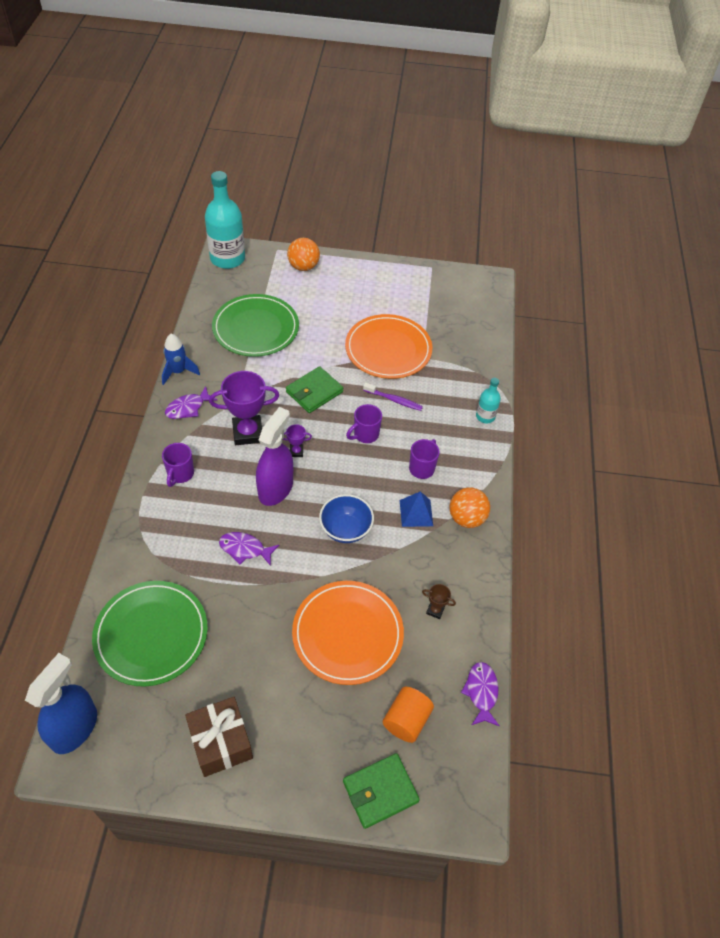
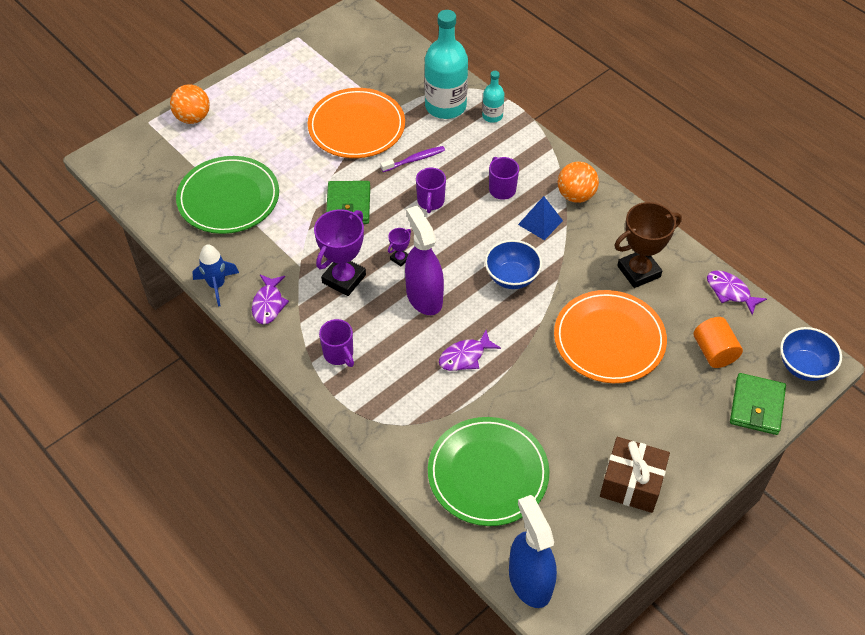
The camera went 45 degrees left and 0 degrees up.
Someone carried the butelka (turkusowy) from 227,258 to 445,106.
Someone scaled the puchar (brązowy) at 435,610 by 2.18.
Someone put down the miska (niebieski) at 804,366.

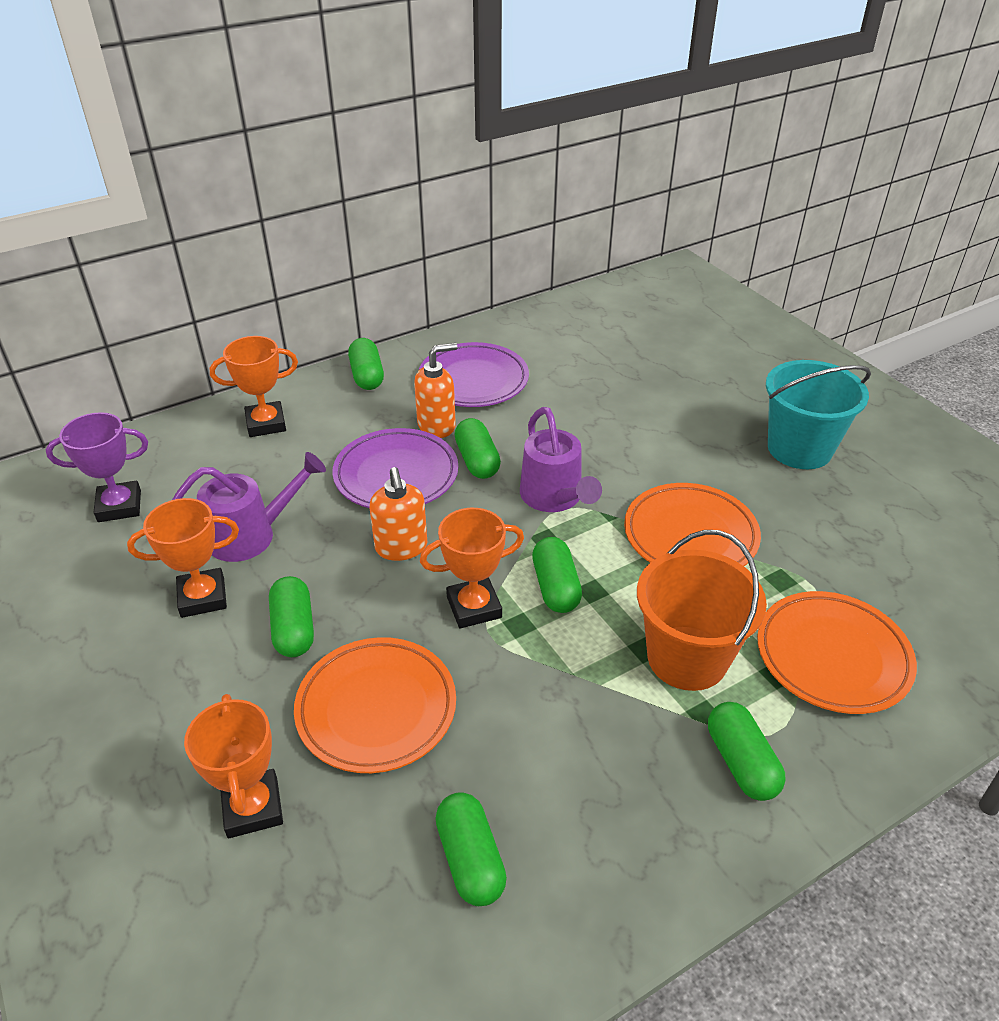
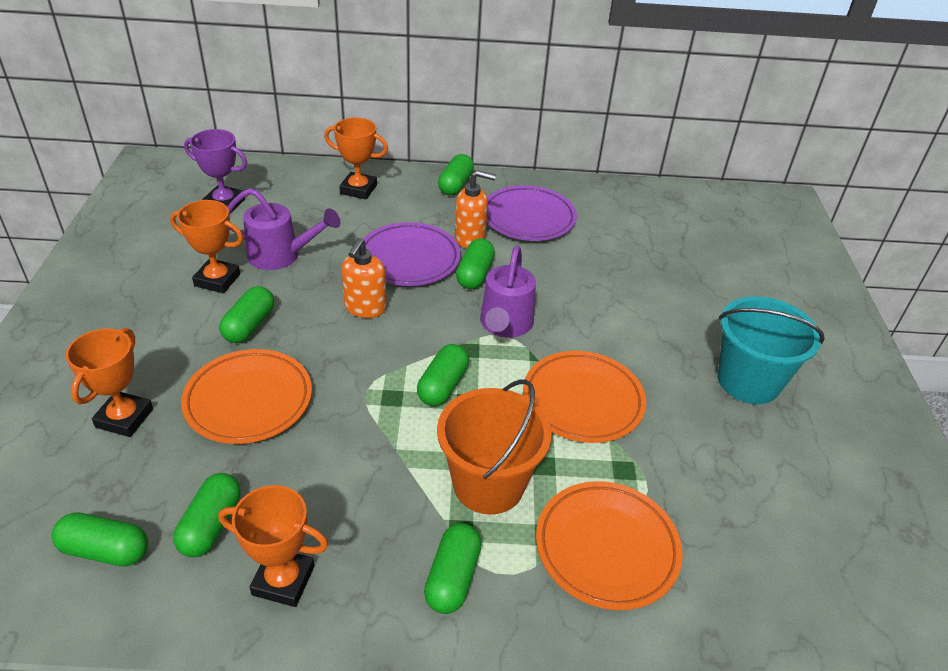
The camera went 30 degrees right and 0 degrees up.
Someone carried the puchar (pomarańczowy) from 474,607 to 283,580.
Someone put down the kapsułka (zielony) at 105,550.

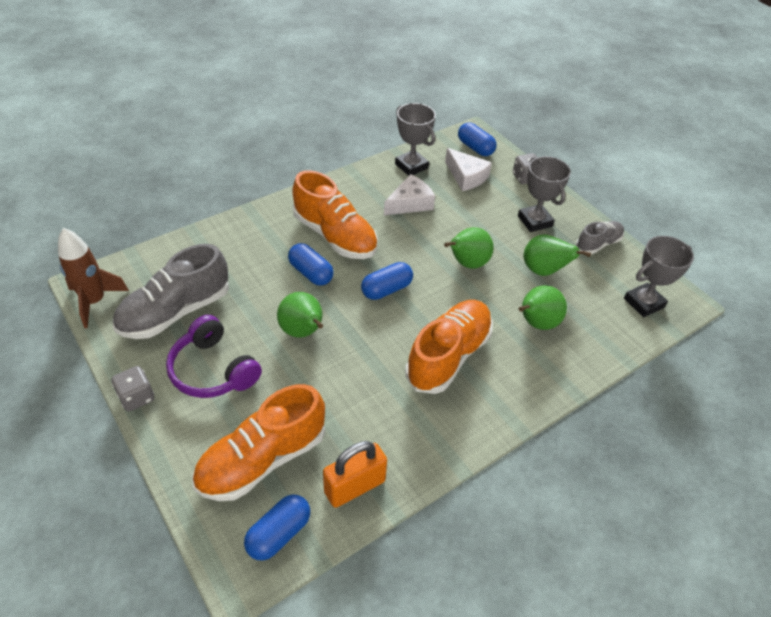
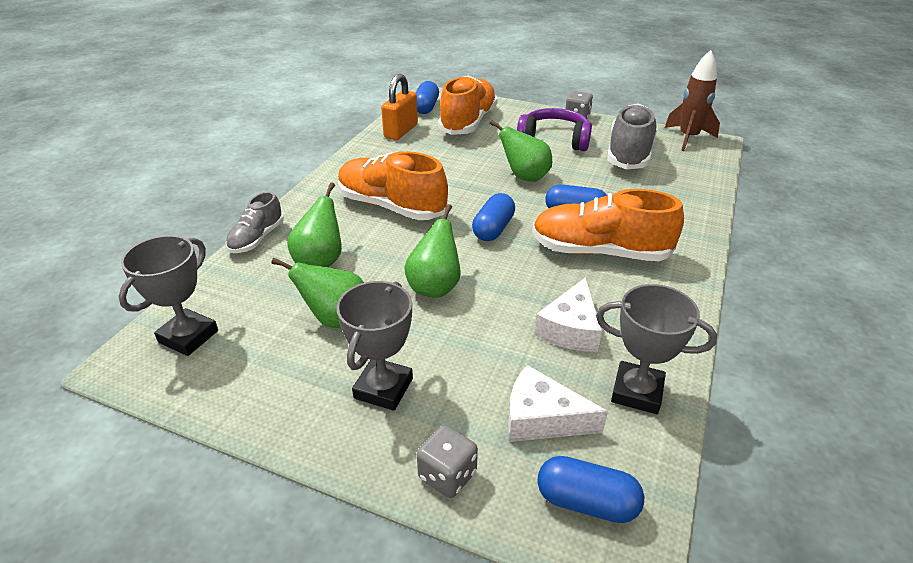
The camera went 150 degrees right and 10 degrees down.
Someone rotated the puchar (szary) at 534,221 by 75 degrees clockwise.
Someone carried the but (szary) from 598,244 to 257,238.
Someone rotated the but (pomarańczowy) at 448,356 by 120 degrees clockwise.

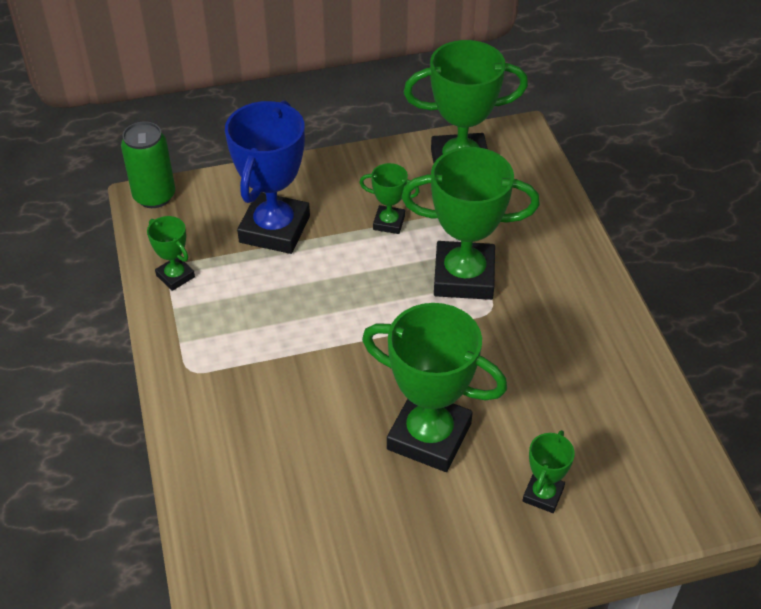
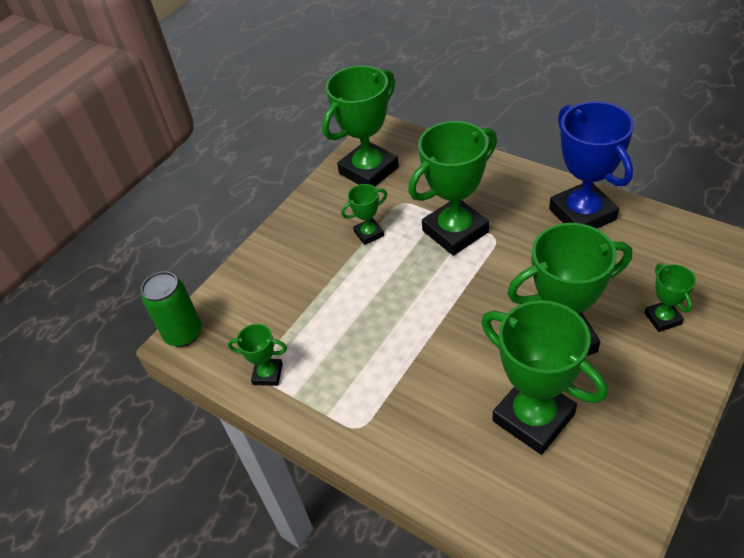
The camera went 35 degrees left and 0 degrees up.
Someone carried the puchar (niebieski) from 274,229 to 582,214.
Someone put down the puchar (zielony) at 533,417.

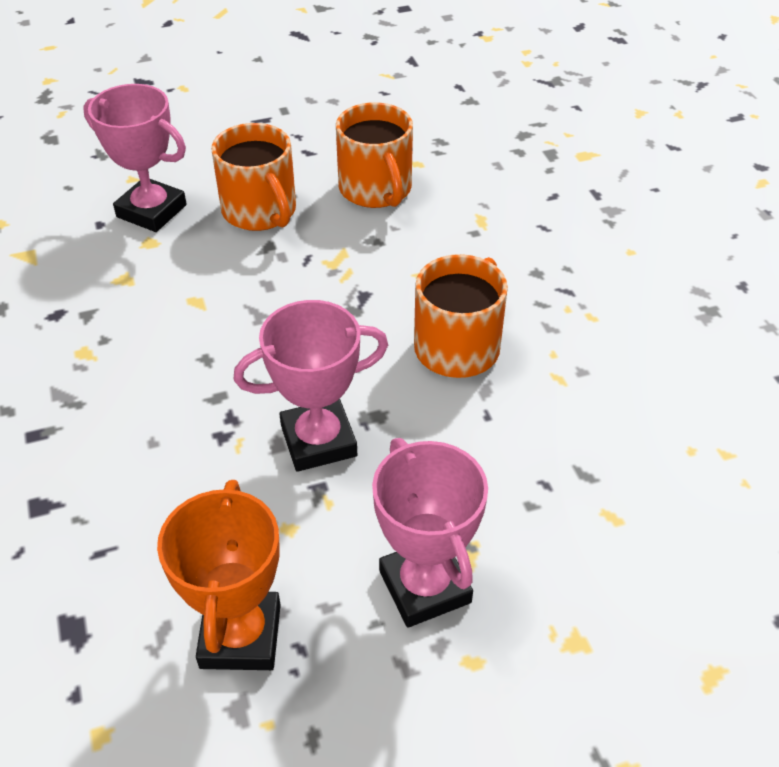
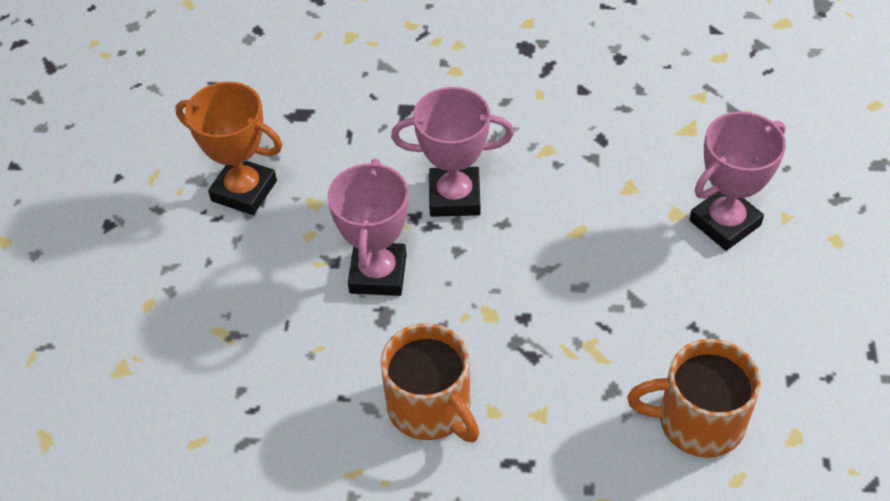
The camera went 115 degrees right and 5 degrees up.
Someone took away the kubek (pomarańczowy) at 260,211.
Someone carried the puchar (różowy) from 425,586 to 454,197.

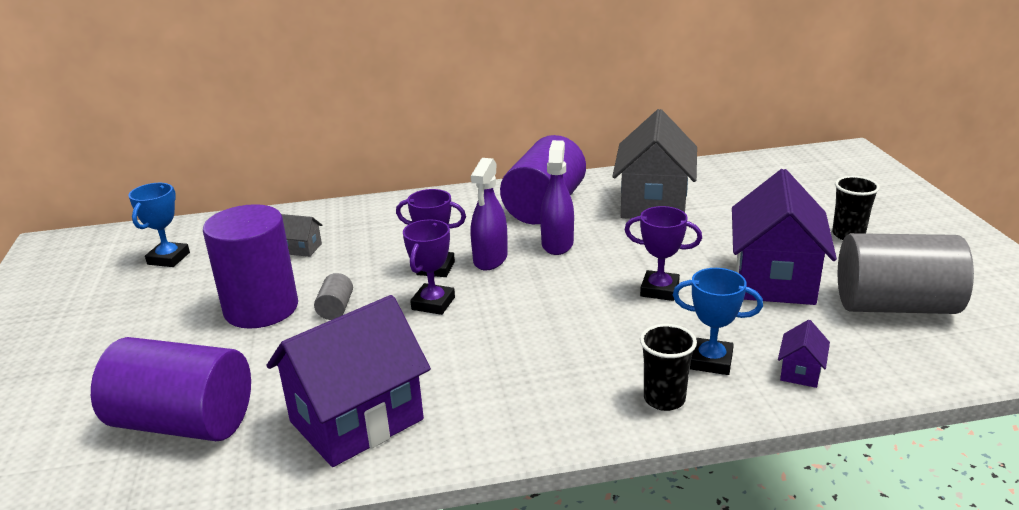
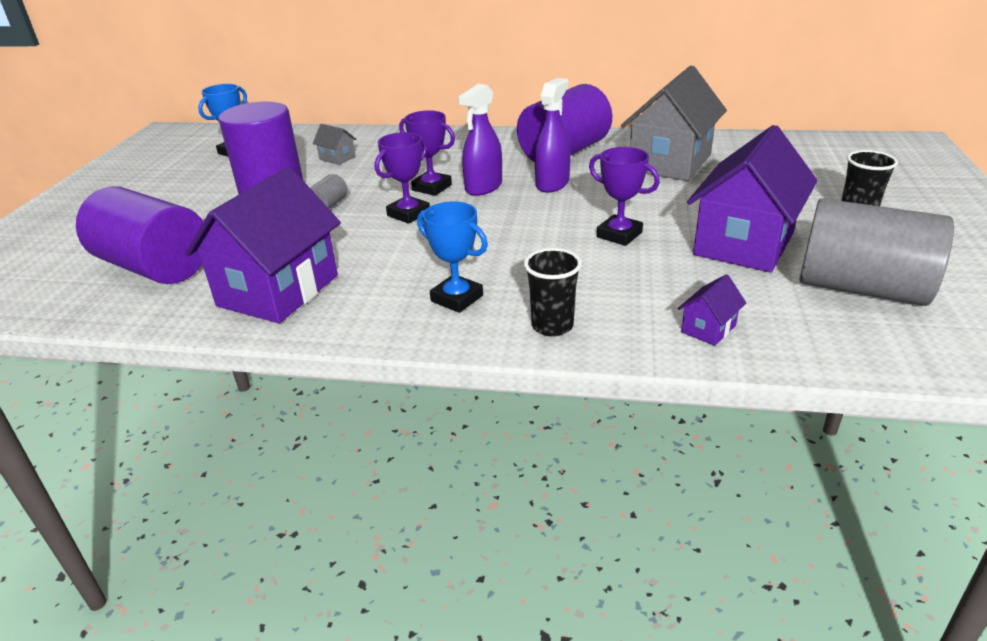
The camera went 20 degrees right and 5 degrees up.
Someone carried the puchar (niebieski) from 711,361 to 457,298.
Someone rotated the domek (fioletowy) at 356,420 by 45 degrees counterclockwise.

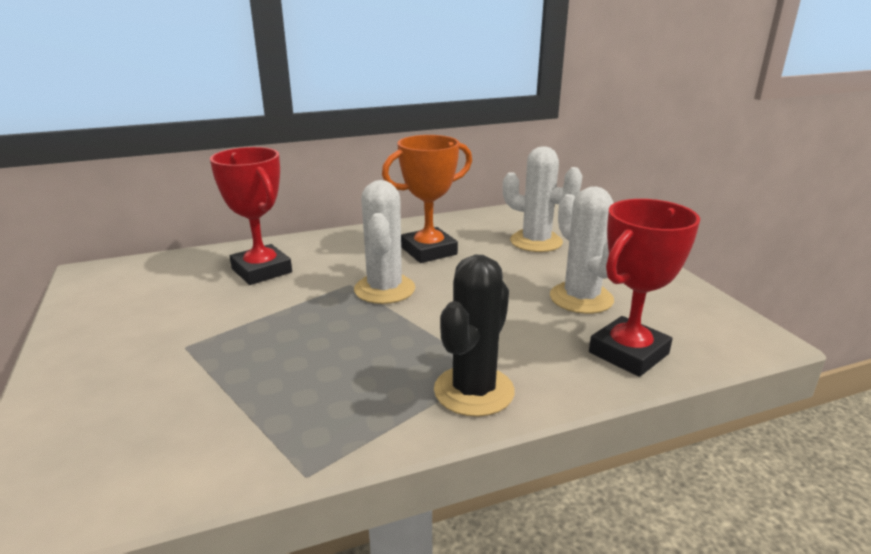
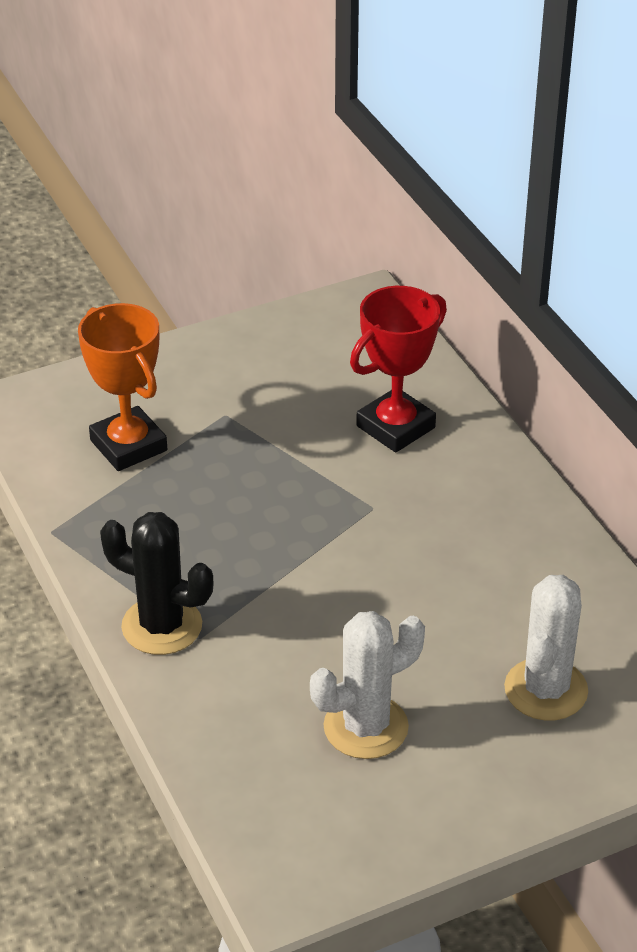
The camera went 85 degrees right and 15 degrees up.
Someone carried the puchar (pomarańczowy) from 429,251 to 128,445.
Someone took away the kaktus (biały) at 384,289.
Someone took away the puchar (czerwony) at 628,353.

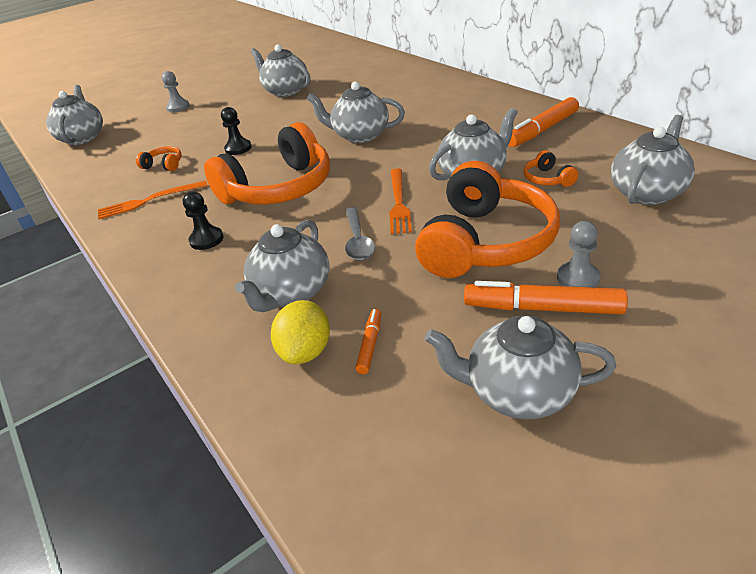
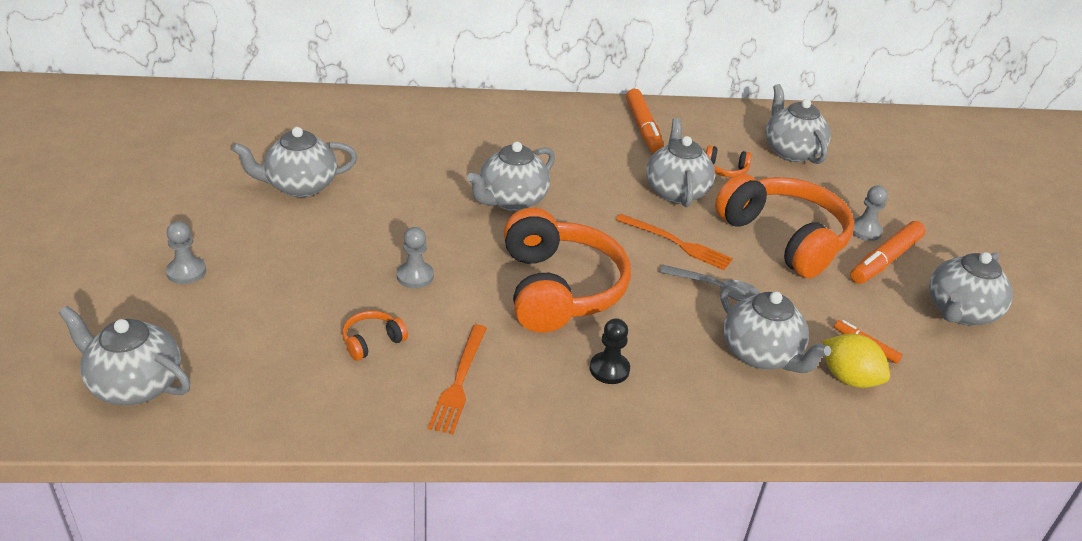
The camera went 65 degrees left and 0 degrees up.
Someone repainted the pionek (czarny) at 238,148, which became the pionek (szary) at 415,276.

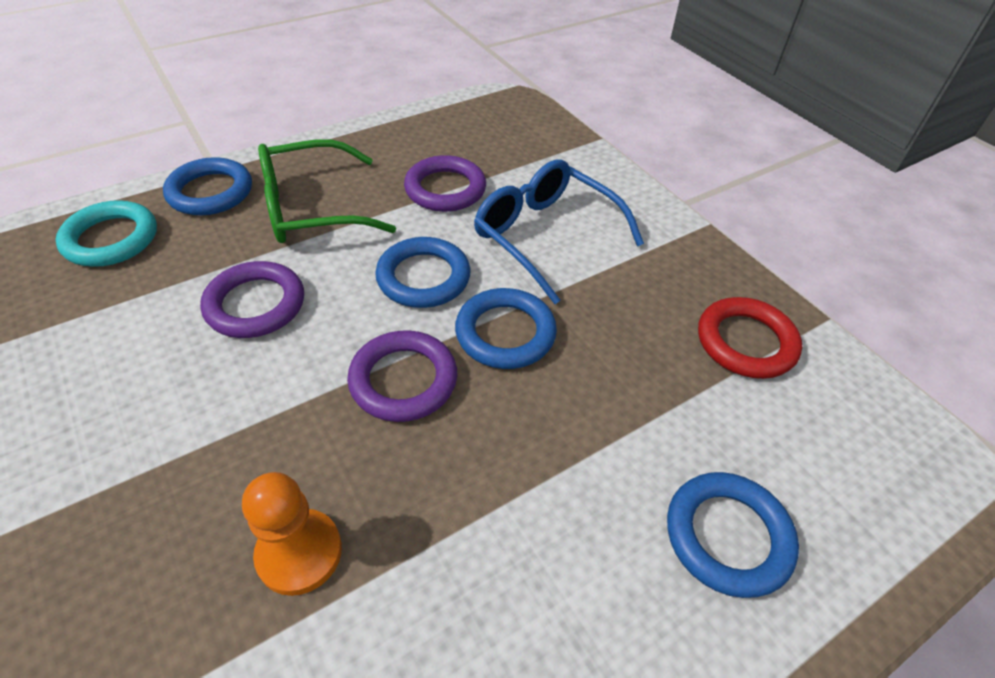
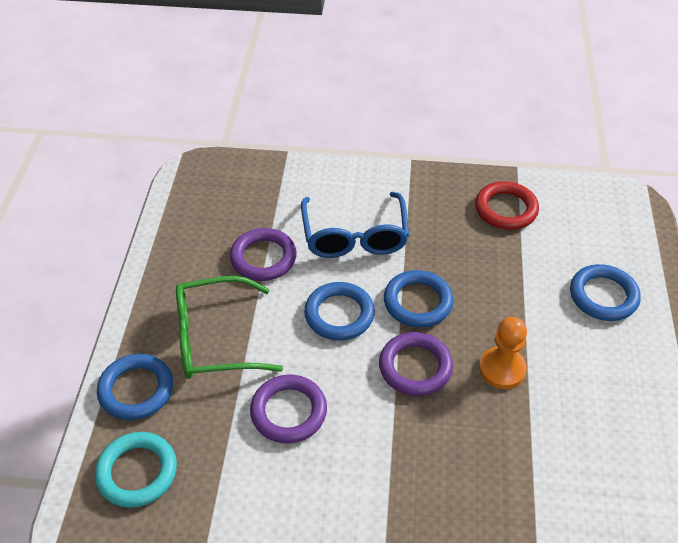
The camera went 50 degrees left and 0 degrees up.
Someone rotated the okulary (zielony) at 311,208 by 60 degrees clockwise.
Someone rotated the okulary (niebieski) at 545,236 by 90 degrees counterclockwise.
Someone carried the pionek (pomarańczowy) from 299,553 to 502,369.

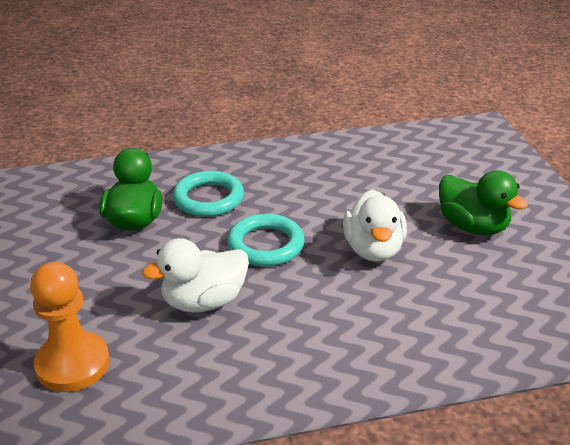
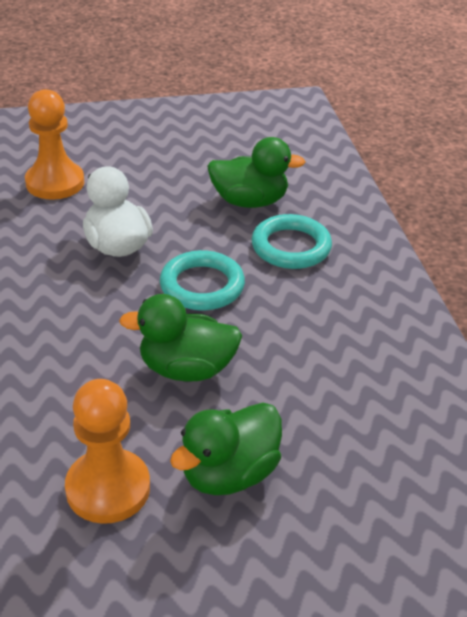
The camera went 90 degrees right and 5 degrees up.
Someone repainted the kaczka (biały) at 373,249, which became the kaczka (zielony) at 186,369.
Someone put down the pionek (pomarańczowy) at 108,488.

